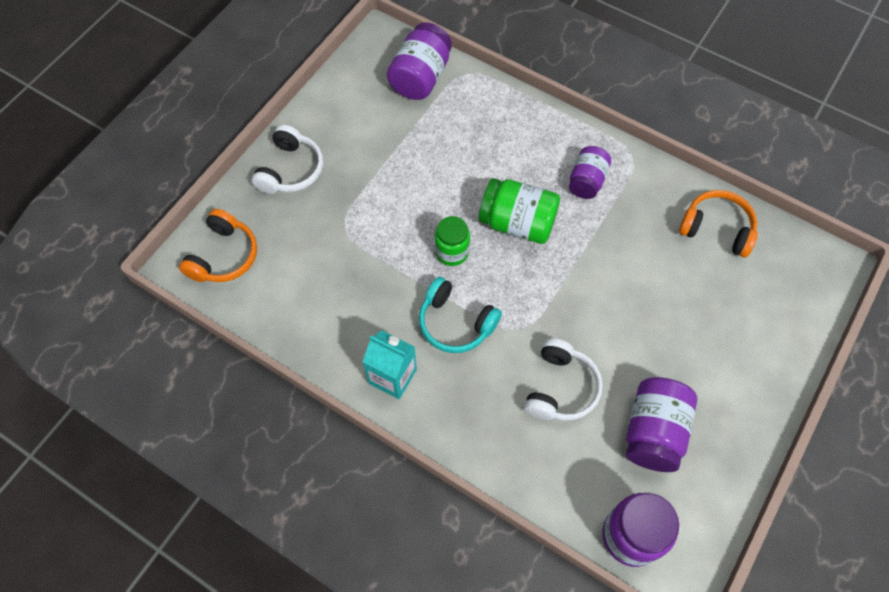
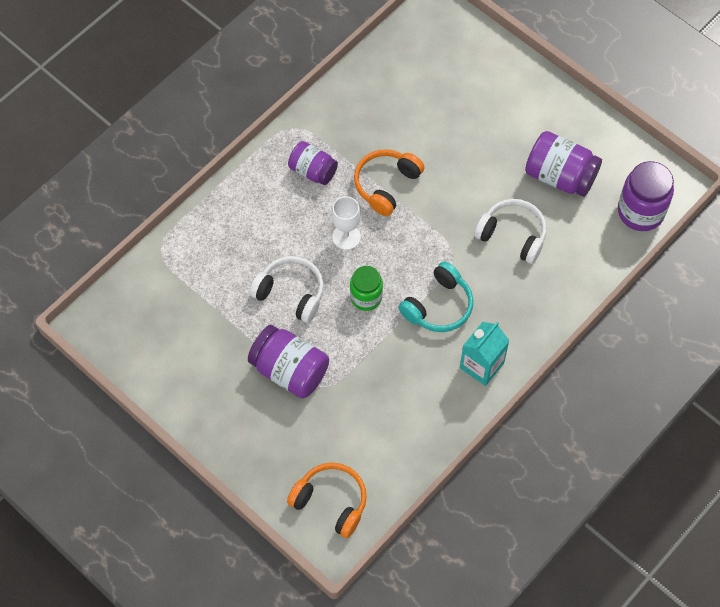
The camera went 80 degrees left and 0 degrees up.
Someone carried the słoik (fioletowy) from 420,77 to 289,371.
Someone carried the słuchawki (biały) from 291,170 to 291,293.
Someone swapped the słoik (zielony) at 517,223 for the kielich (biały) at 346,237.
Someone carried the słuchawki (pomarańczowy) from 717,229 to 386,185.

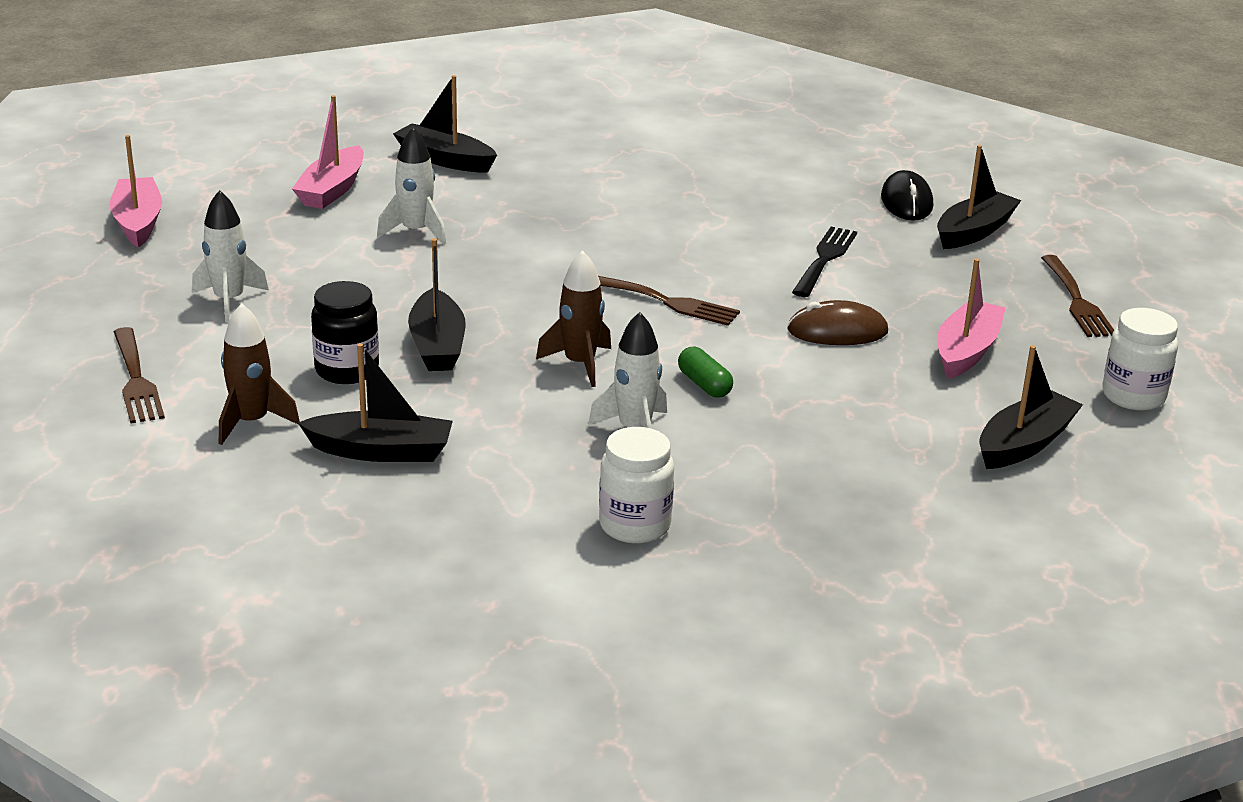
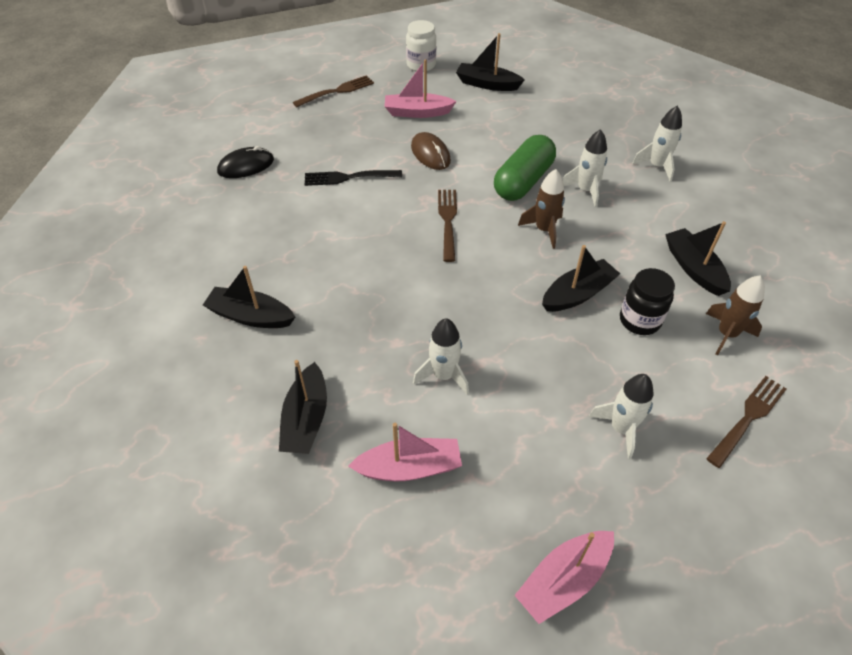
The camera went 115 degrees left and 20 degrees up.
Someone carried the łódka (czarny) from 974,232 to 251,316.
Someone scaled the kapsułka (zielony) at 704,384 by 2.13.
Someone swapped the słoik (biały) at 634,526 for the rakieta (biały) at 657,166.

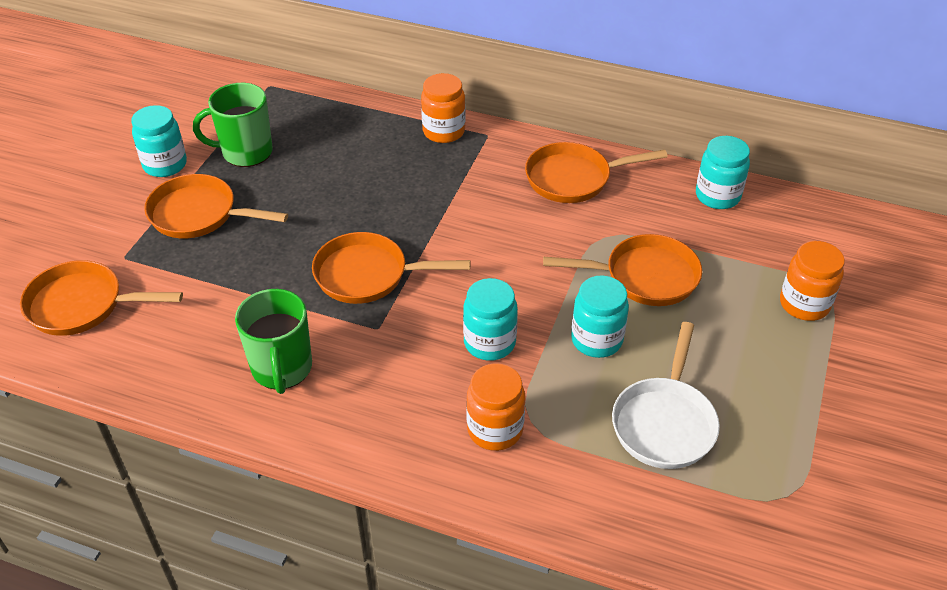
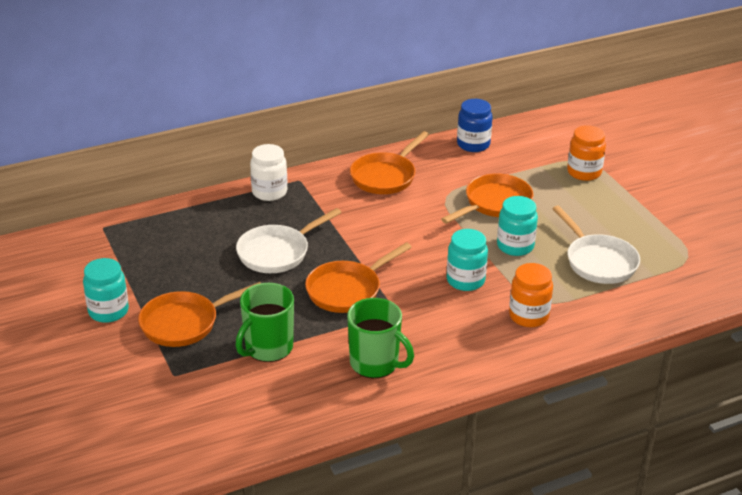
The camera went 45 degrees left and 10 degrees down.
Someone repainted the słoik (pomarańczowy) at 443,131, which became the słoik (biały) at 269,192.
Someone carried the kubek (zielony) from 245,152 to 268,348.
Someone repainted the słoik (turkusowy) at 717,196, which became the słoik (niebieski) at 473,144.
Someone took away the patelnia (pomarańczowy) at 82,305.
Someone put down the patelnia (biały) at 277,252.

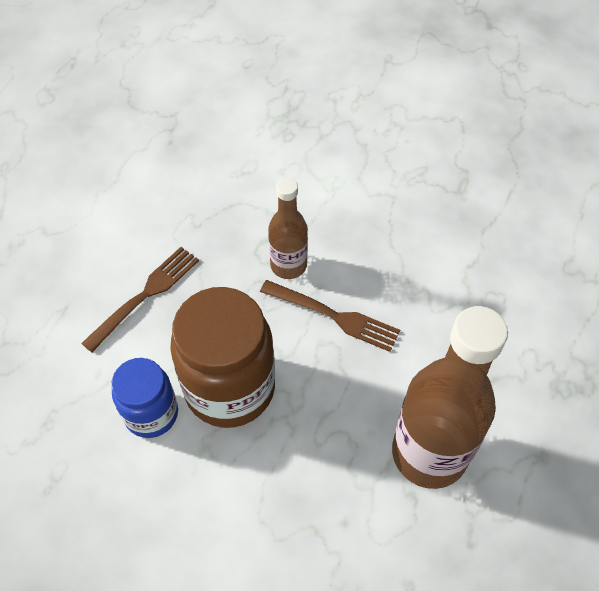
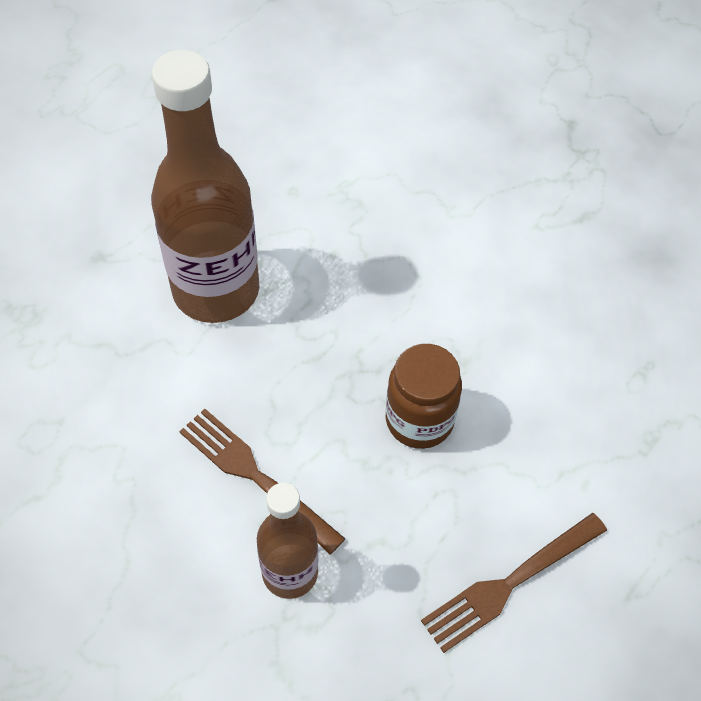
The camera went 165 degrees left and 0 degrees up.
Someone scaled the słoik (brązowy) at 230,388 by 0.59.
Someone took away the słoik (niebieski) at 151,414.

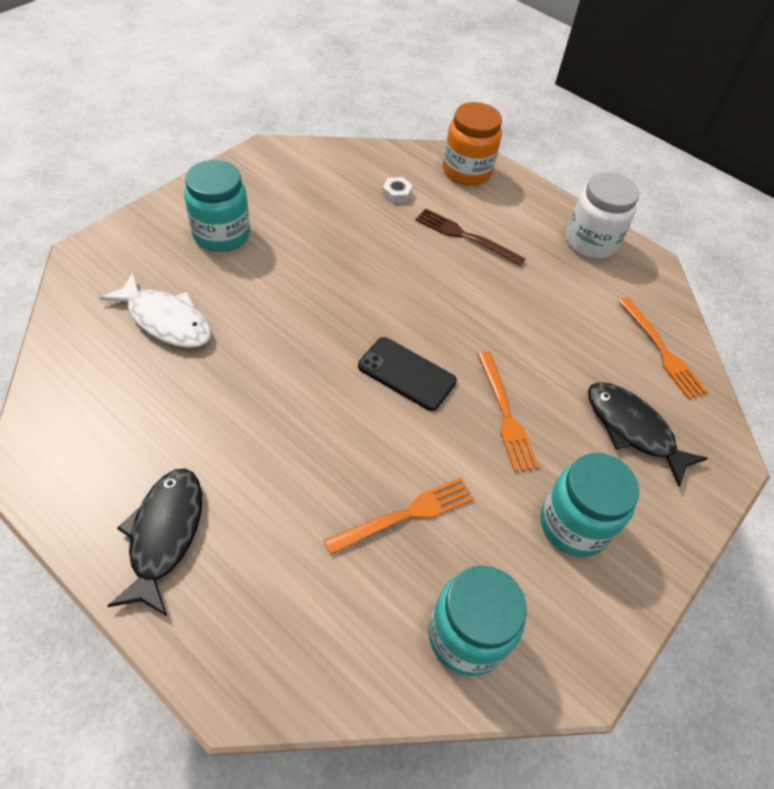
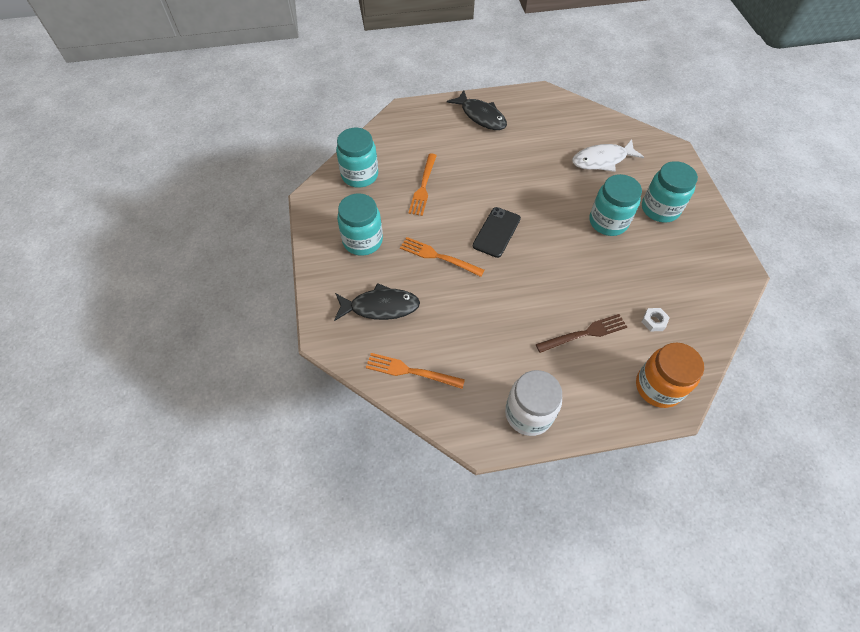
The camera went 135 degrees right and 5 degrees up.
Someone rotated the telefon (czarny) at 406,374 by 45 degrees counterclockwise.
Someone put down the słoik (turkusowy) at 608,222.

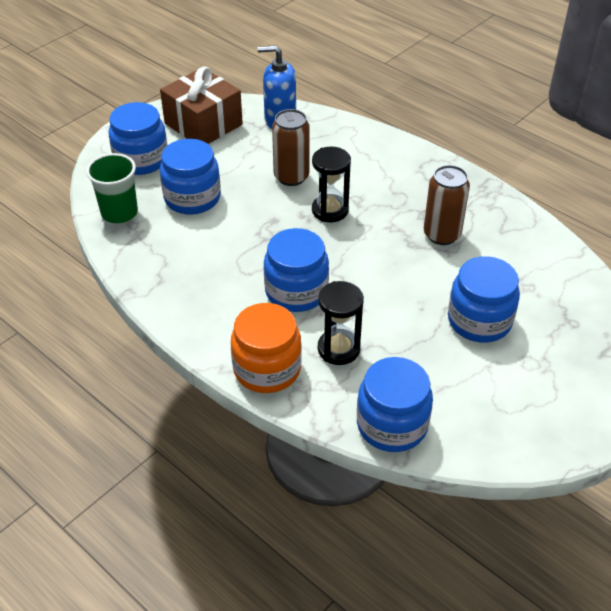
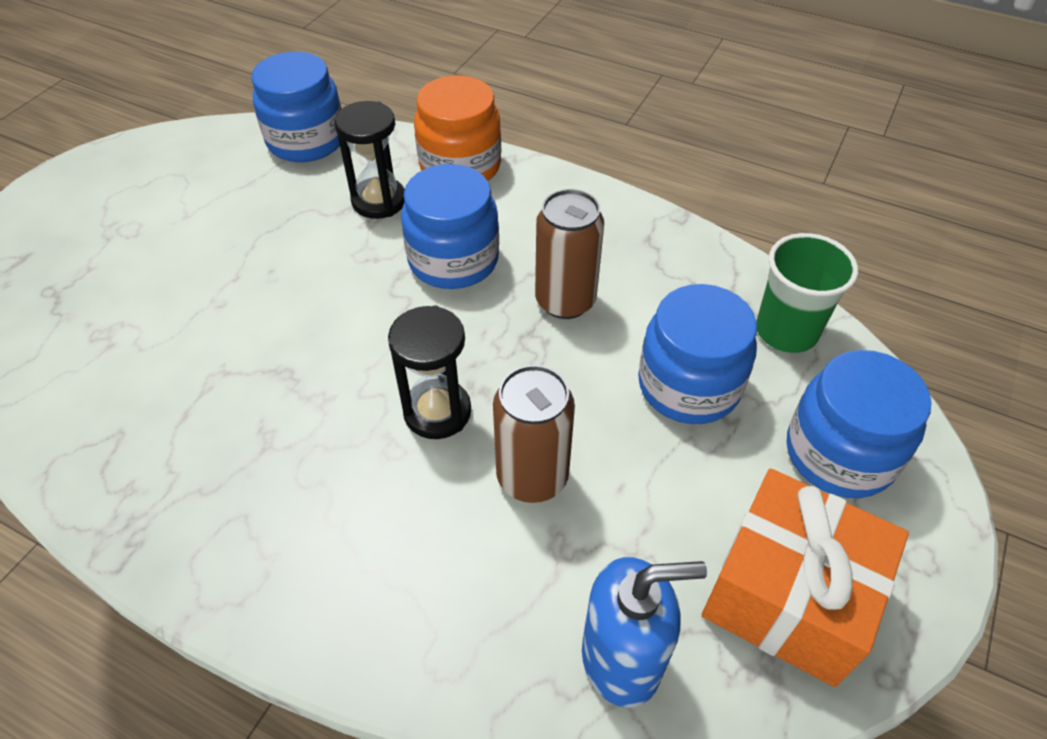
The camera went 165 degrees right and 5 degrees up.
Someone repainted the prezent (brązowy) at 203,124, which became the prezent (pomarańczowy) at 788,595.
Someone carried the puszka (brązowy) from 442,235 to 565,301.
Someone took away the słoik (niebieski) at 479,320.

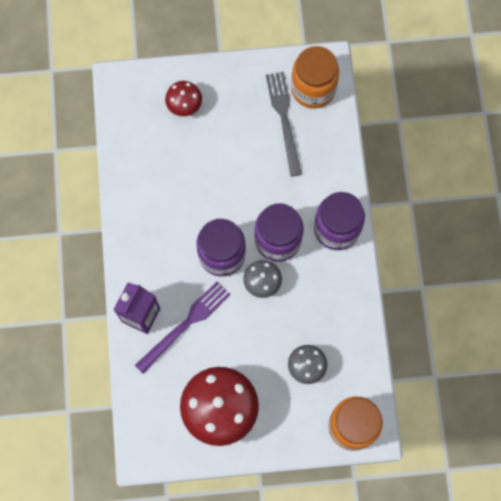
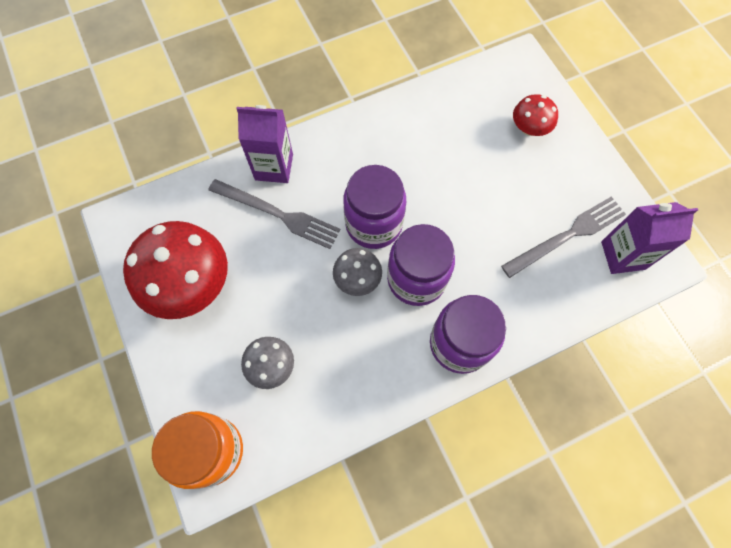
The camera went 70 degrees right and 5 degrees down.
Someone swapped the słoik (pomarańczowy) at 313,89 for the karton mleka (fioletowy) at 623,255.
Someone repainted the widelec (fioletowy) at 185,324, which became the widelec (szary) at 278,214.

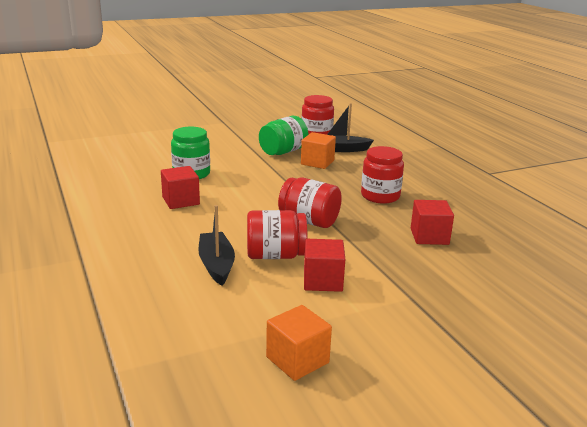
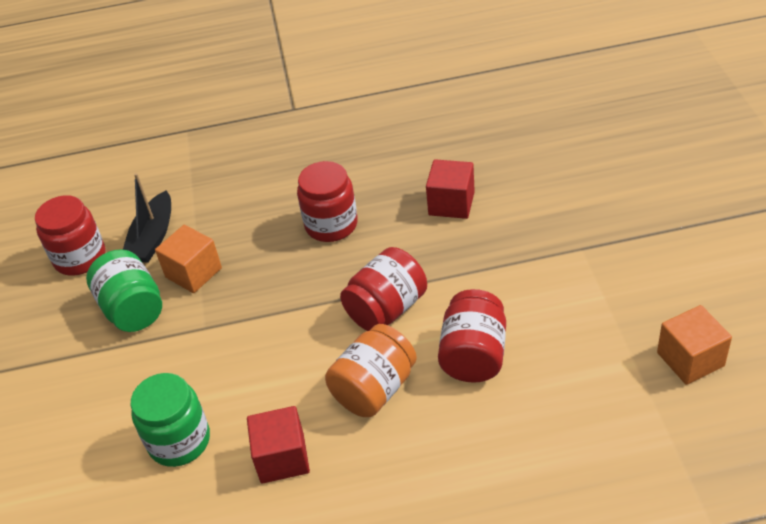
The camera went 70 degrees left and 20 degrees up.
Someone took away the łódka (czarny) at 216,264.
Someone took away the sześcian (czerwony) at 322,281.
Someone put down the słoik (pomarańczowy) at 374,389.

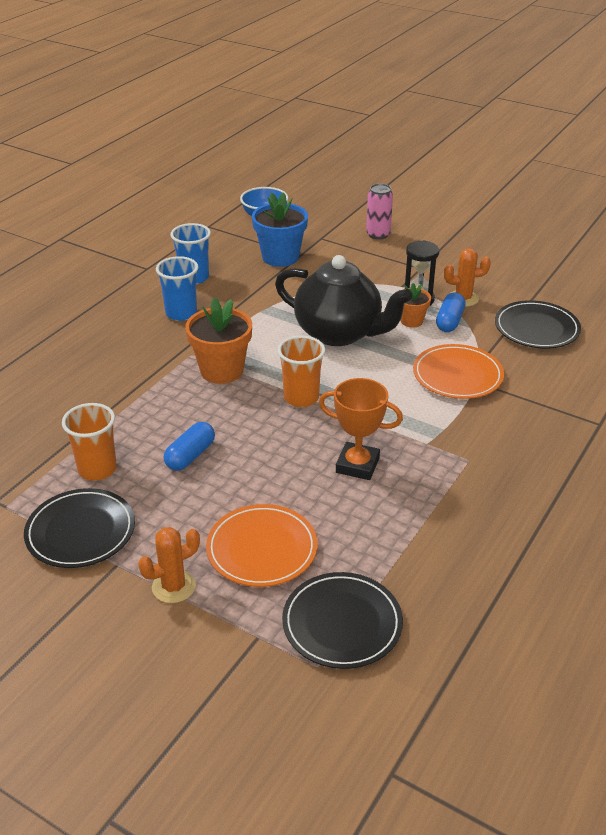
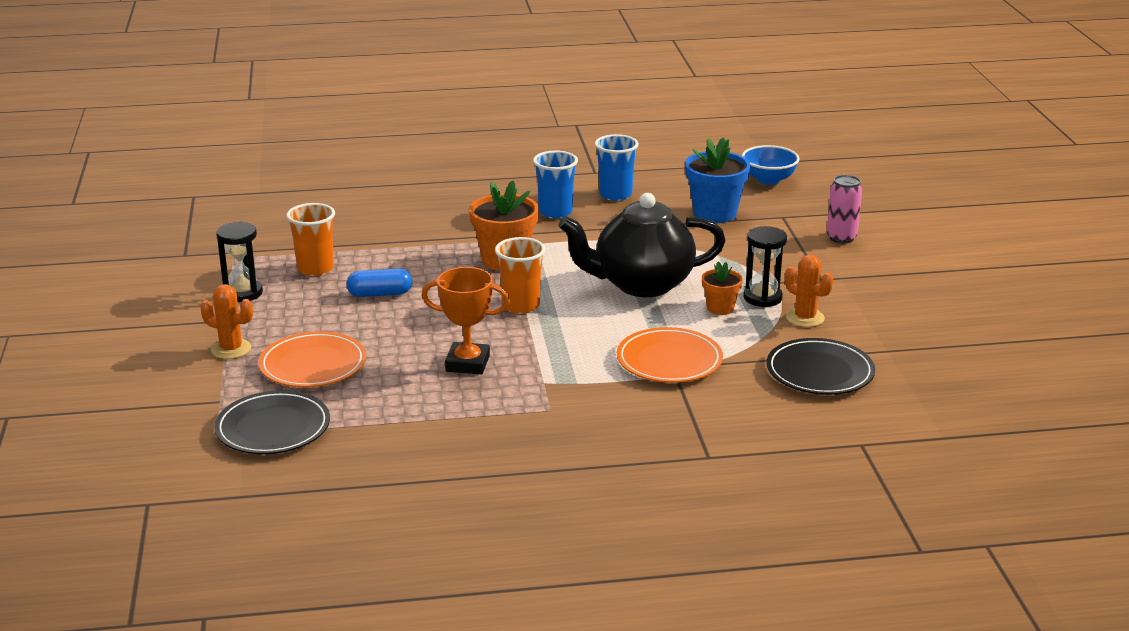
The camera went 50 degrees right and 10 degrees down.
Someone rotated the imbryk (czarny) at 339,333 by 90 degrees clockwise.
Someone took away the kapsułka (niebieski) at 449,321.
Someone rotated the puchar (pomarańczowy) at 357,465 by 60 degrees counterclockwise.
Someone swapped the talerz (czarny) at 80,532 for the klepsydra (czarny) at 243,293.

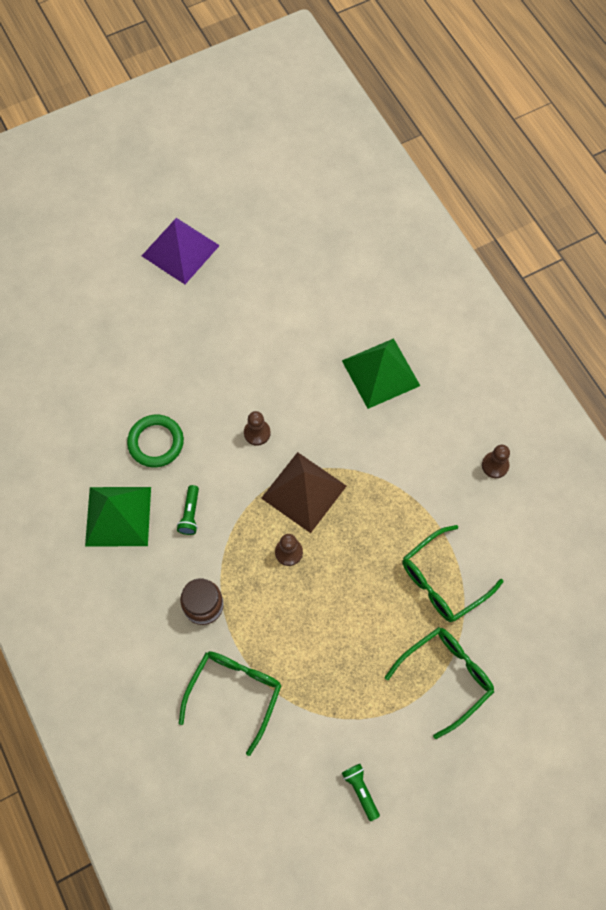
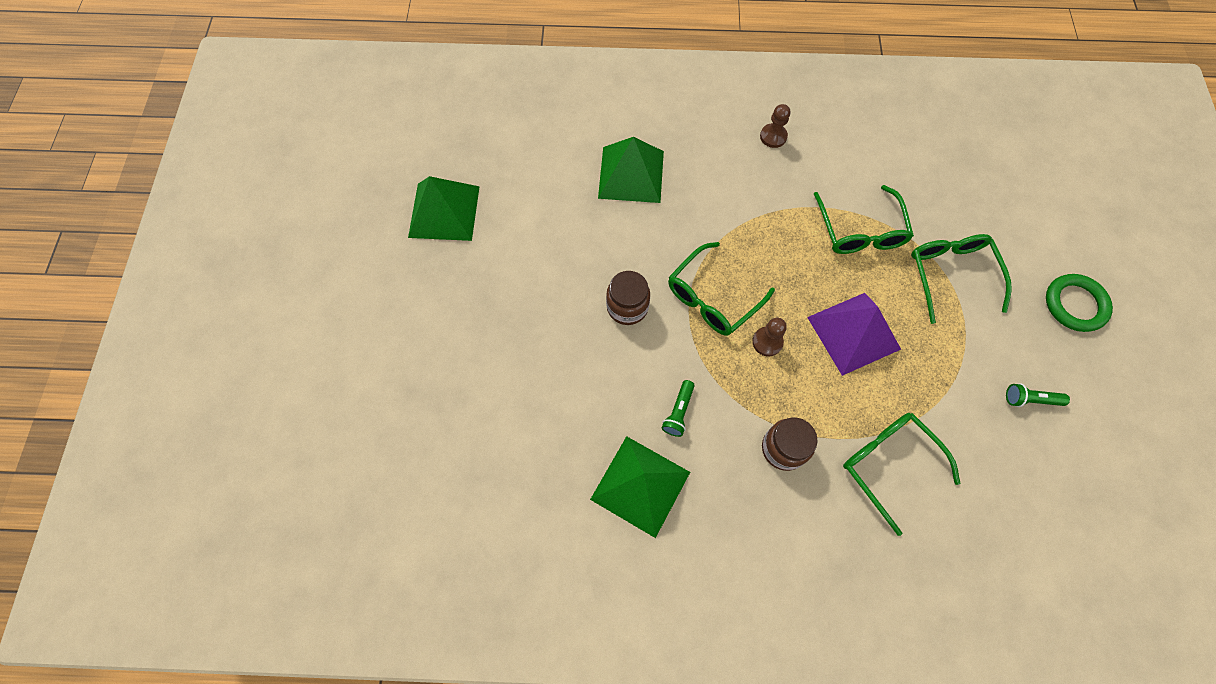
The camera went 60 degrees left and 0 degrees up.
Someone carried the piramida (fioletowy) from 180,250 to 853,333.
Someone swapped the pionek (brązowy) at 257,433 for the słoik (brązowy) at 627,307.
Someone carried the pierścień (zielony) from 156,442 to 1075,304.
Someone swapped the piramida (brązowy) at 304,492 for the okulary (zielony) at 713,297.
Someone rotated the latarka (zielony) at 190,514 by 75 degrees clockwise.
Someone put down the piramida (zielony) at 444,211.

